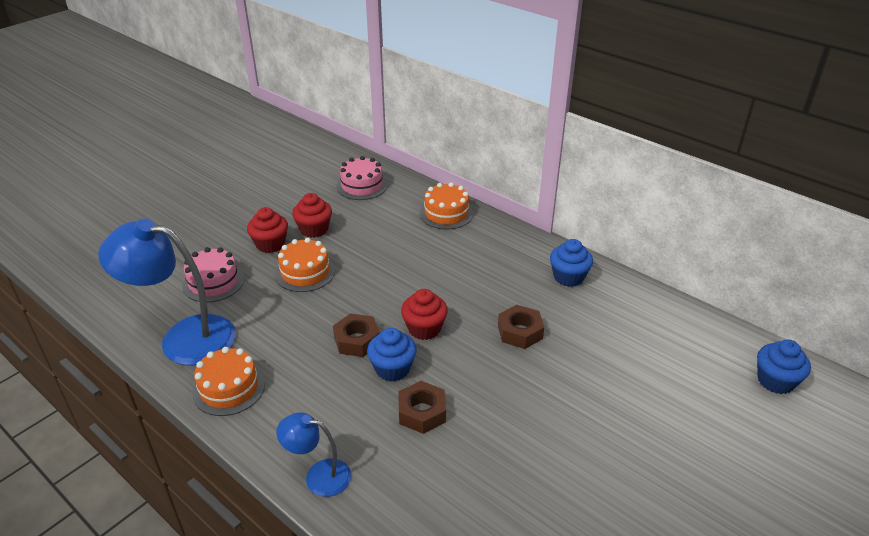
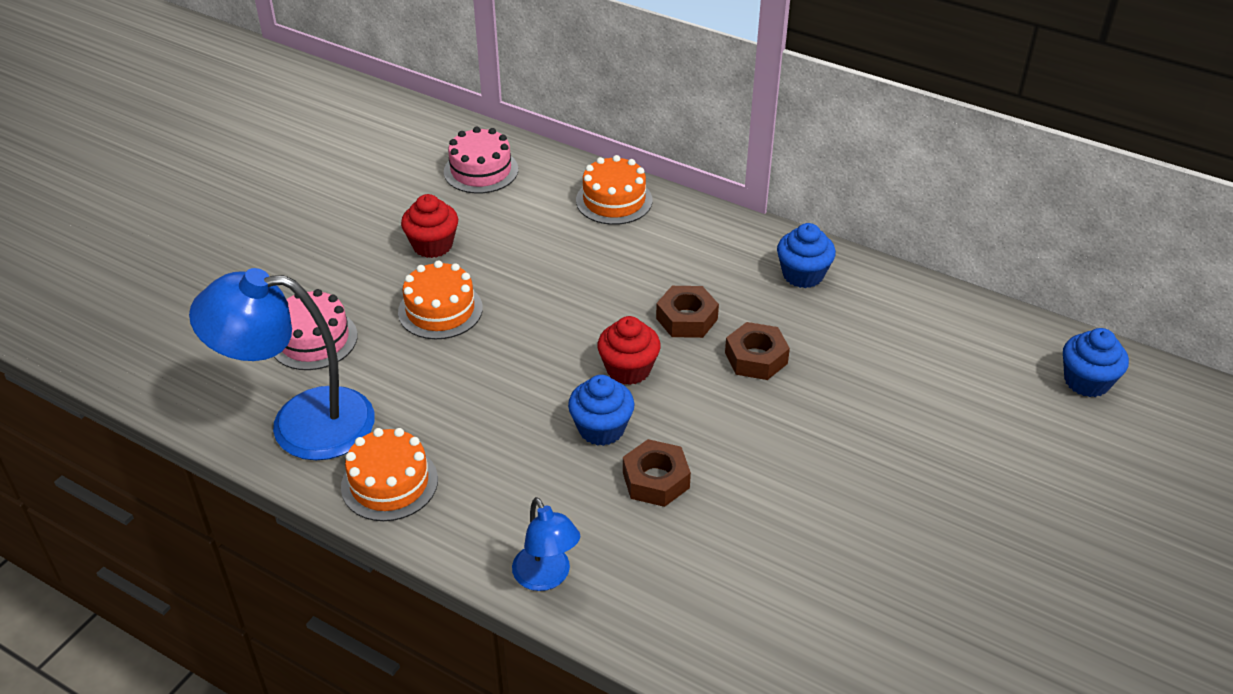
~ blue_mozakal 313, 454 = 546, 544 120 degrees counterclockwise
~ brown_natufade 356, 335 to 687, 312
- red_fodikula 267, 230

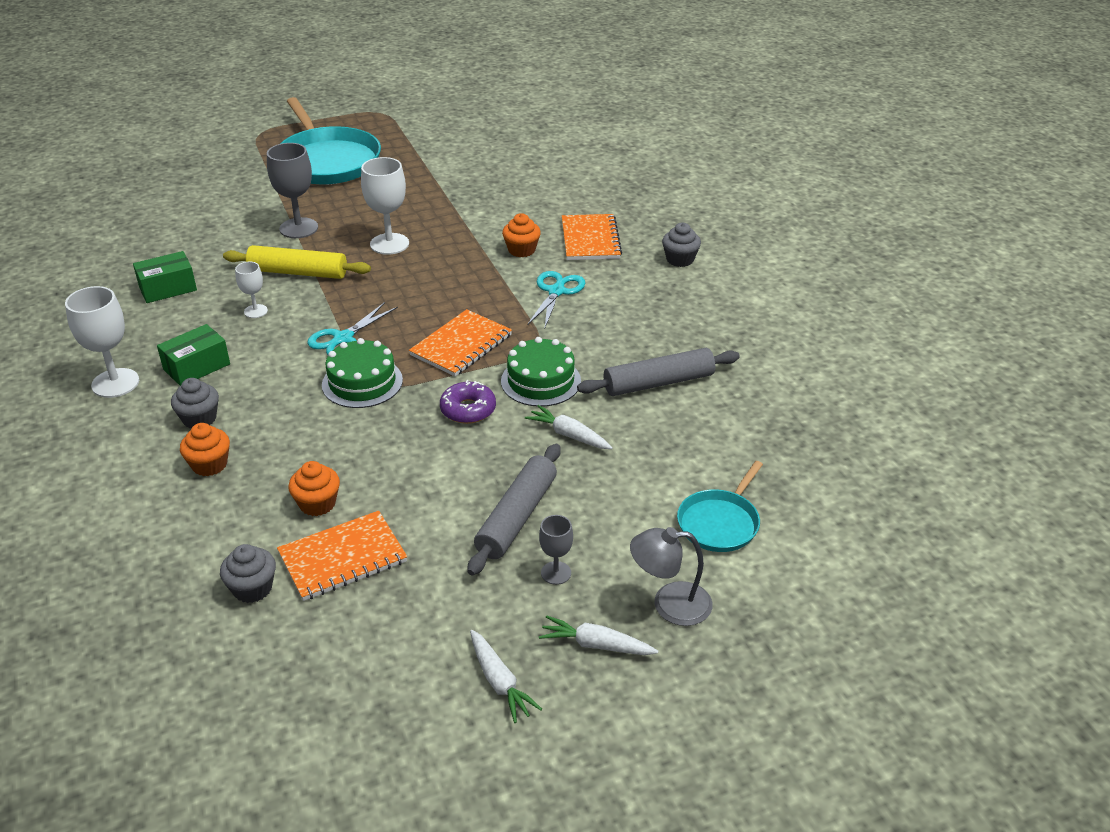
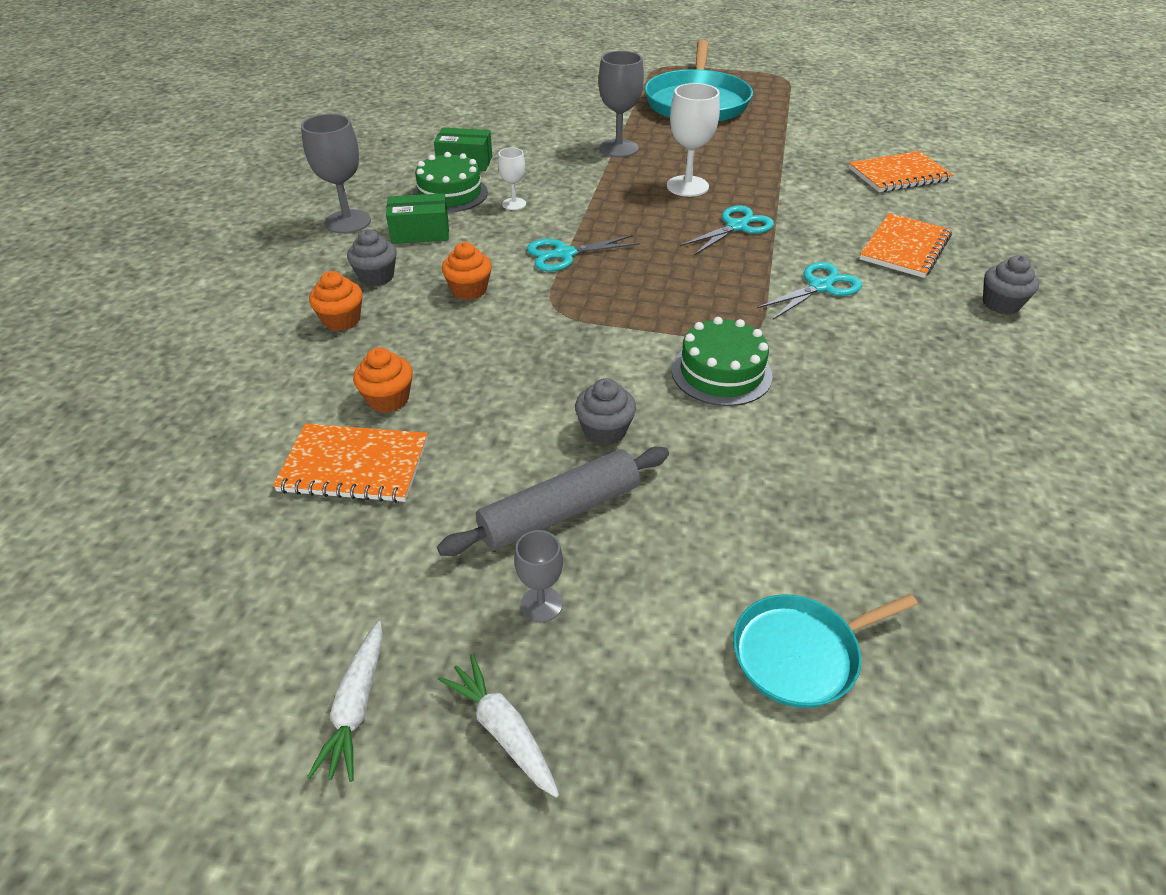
~ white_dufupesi 102, 342 to grey_dufupesi 336, 174
~ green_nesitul 362, 373 to 450, 182
~ orange_fodikula 521, 235 to 467, 271
~ grey_fodikula 248, 573 to 605, 411
+ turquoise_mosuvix 727, 230
~ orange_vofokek 460, 342 to 900, 171
- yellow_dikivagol 297, 262
- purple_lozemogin 468, 402
- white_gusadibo 569, 427
- grey_dikivagol 658, 372
- grey_mozakal 671, 576

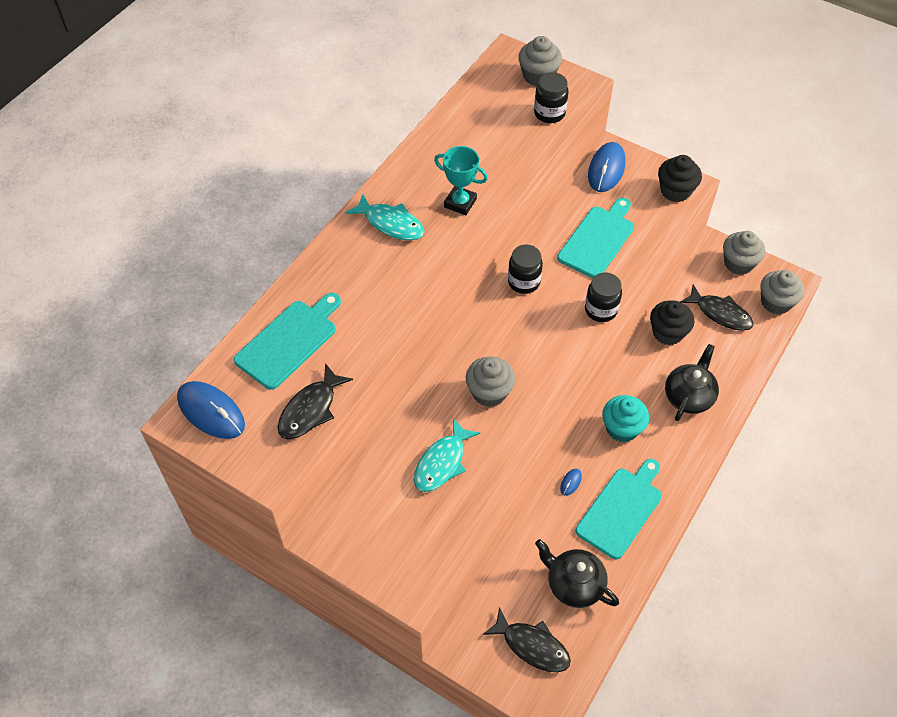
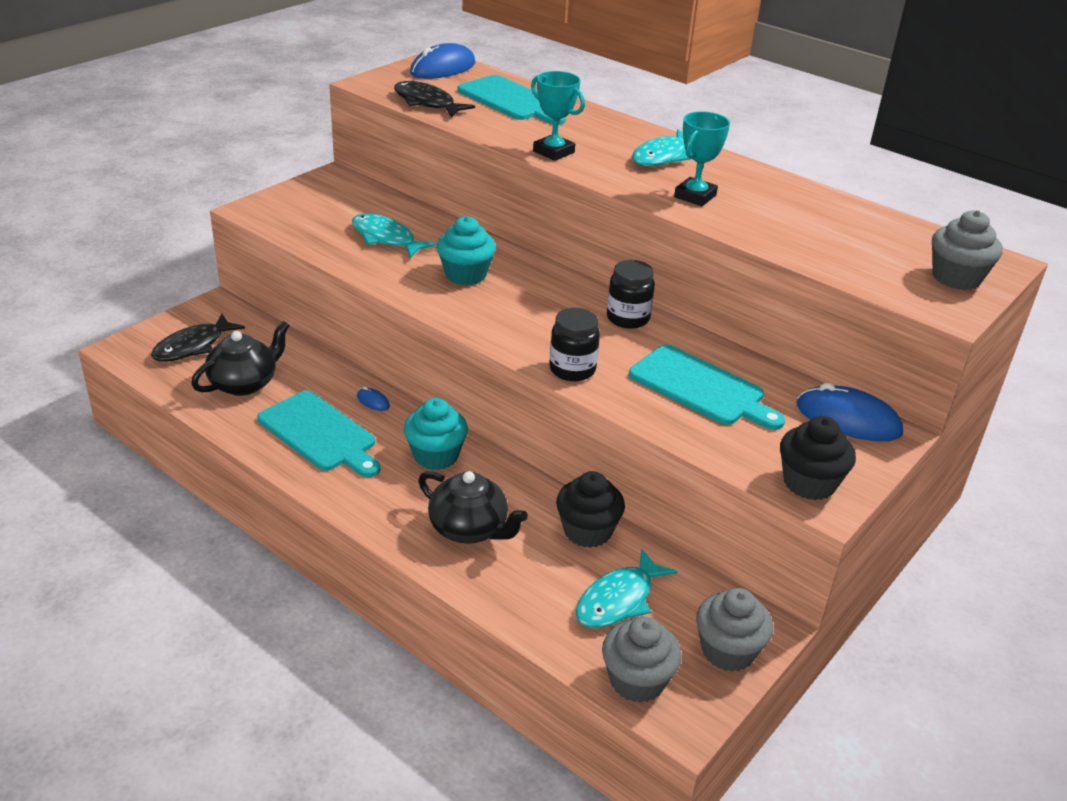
~ grey_fodikula 490, 381 to turquoise_fodikula 466, 250
+ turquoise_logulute 558, 116
~ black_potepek 717, 308 to turquoise_potepek 626, 588
- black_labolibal 551, 97

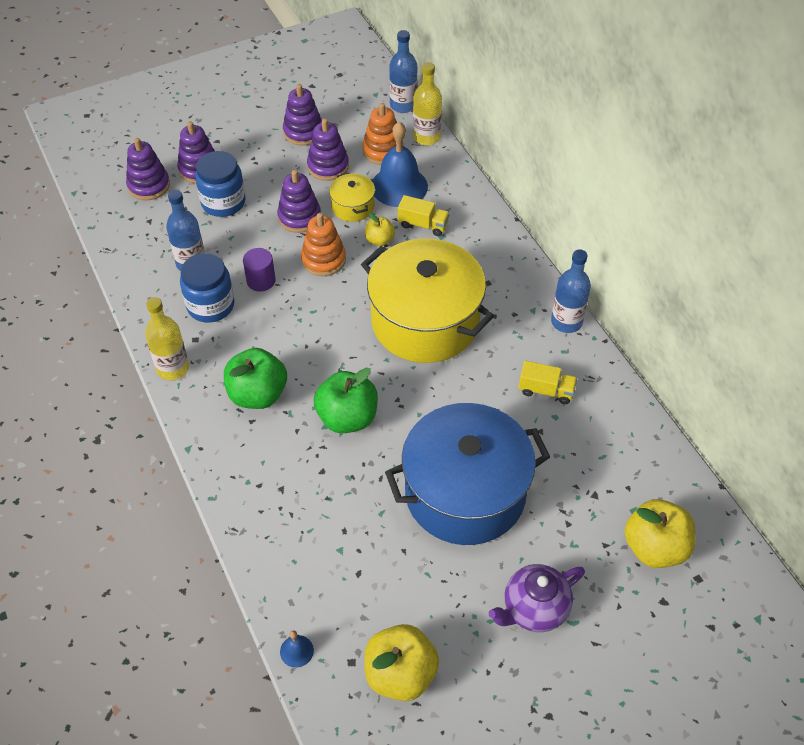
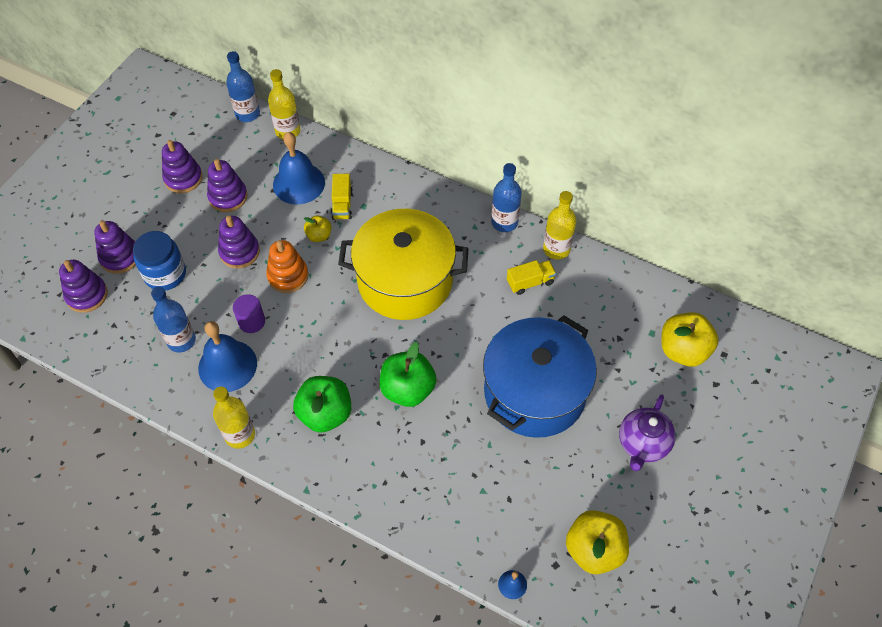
~ blue_labolibal 207, 288 to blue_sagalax 227, 356
~ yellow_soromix 424, 215 = 342, 197 105 degrees clockwise
+ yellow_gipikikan 559, 225
- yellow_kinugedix 352, 197
- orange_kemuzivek 383, 134

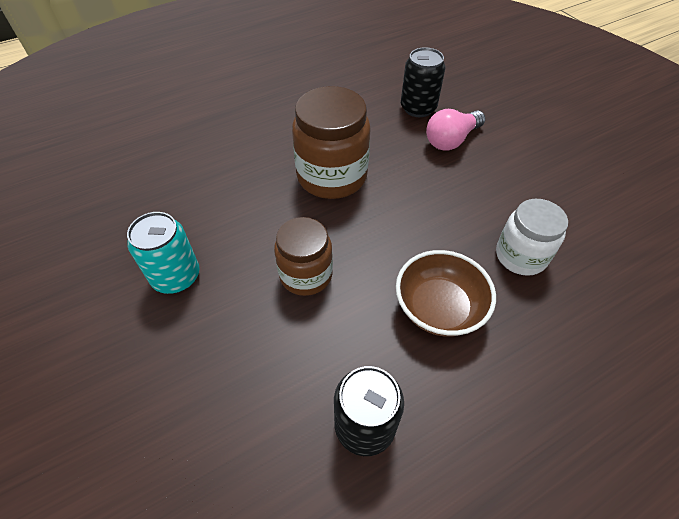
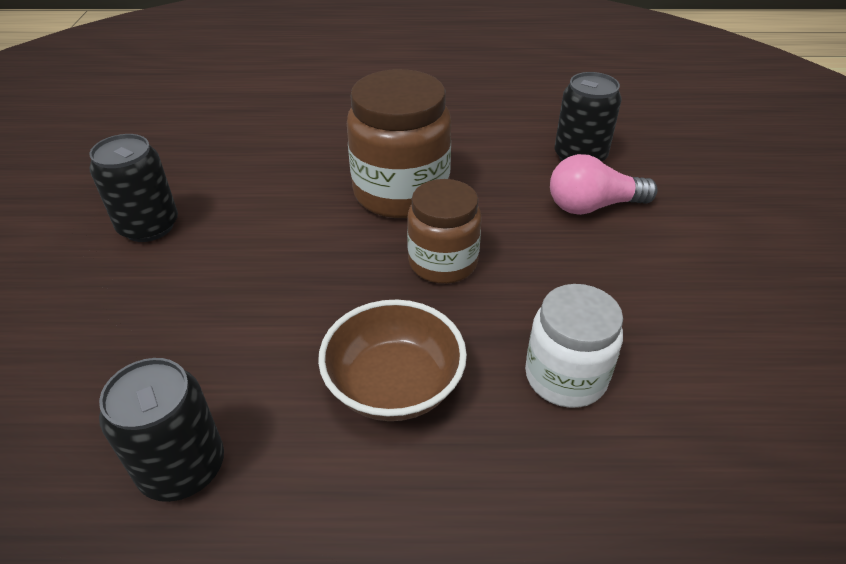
~ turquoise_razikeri 163, 253 to black_razikeri 133, 188
~ brown_labolibal 303, 256 to 444, 231

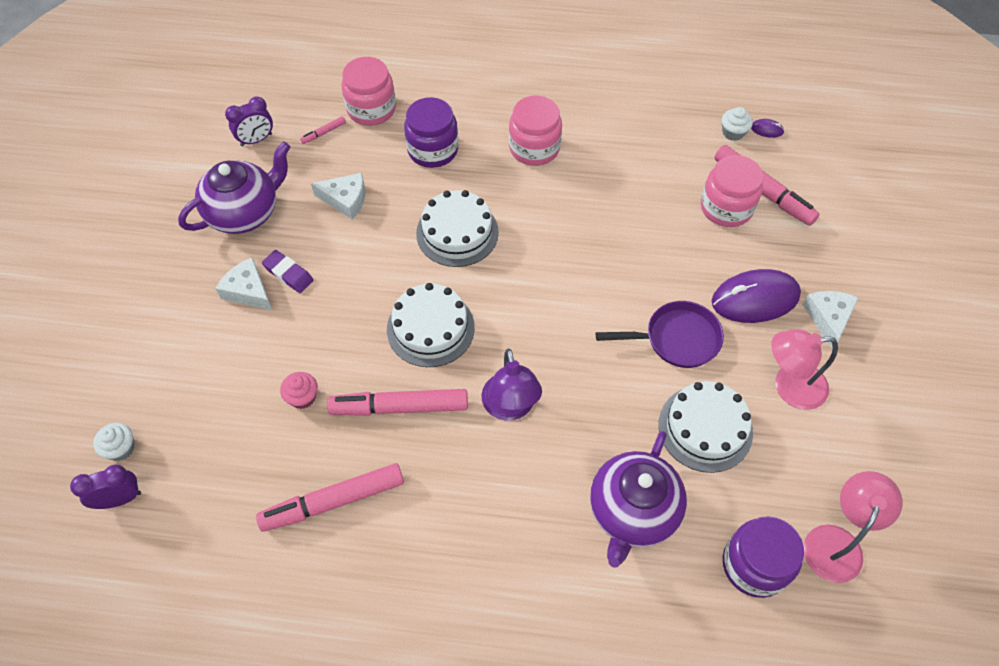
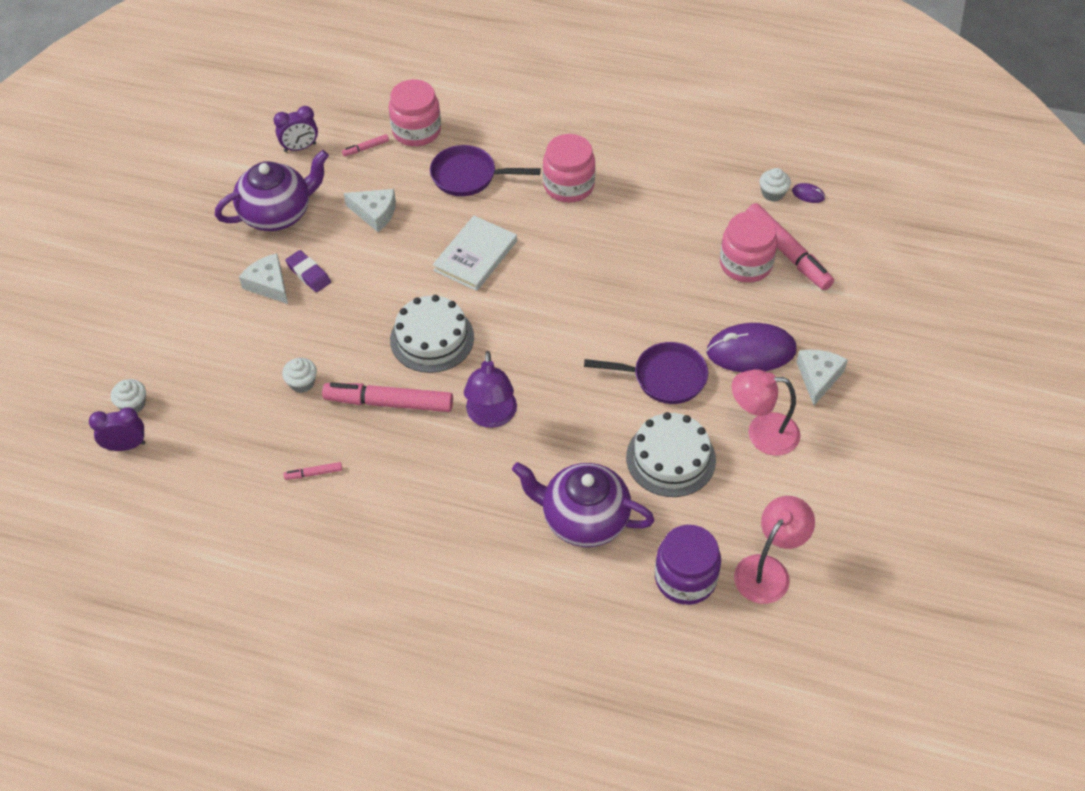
~ pink_fodikula 299, 390 to white_fodikula 299, 375
~ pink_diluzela 330, 497 = 312, 471 x0.43
~ purple_labolibal 431, 132 to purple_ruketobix 485, 170
~ white_nesitul 457, 228 to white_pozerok 475, 253
~ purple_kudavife 638, 499 = 583, 504 75 degrees clockwise

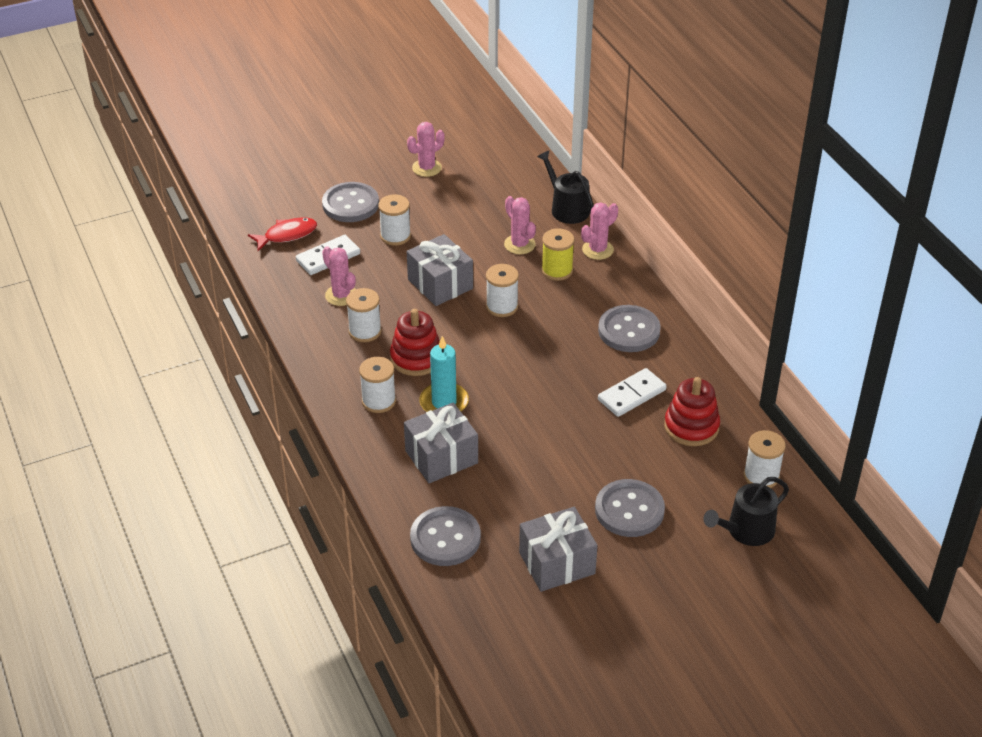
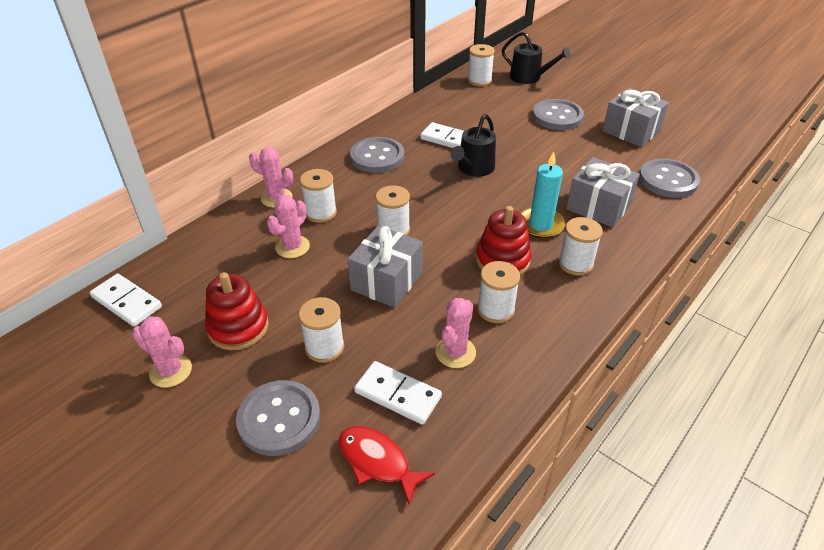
+ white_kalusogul 126, 300
~ red_kemuzivek 692, 411 to 237, 311
~ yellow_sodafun 558, 254 to white_sodafun 318, 196
~ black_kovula 565, 187 to 473, 145

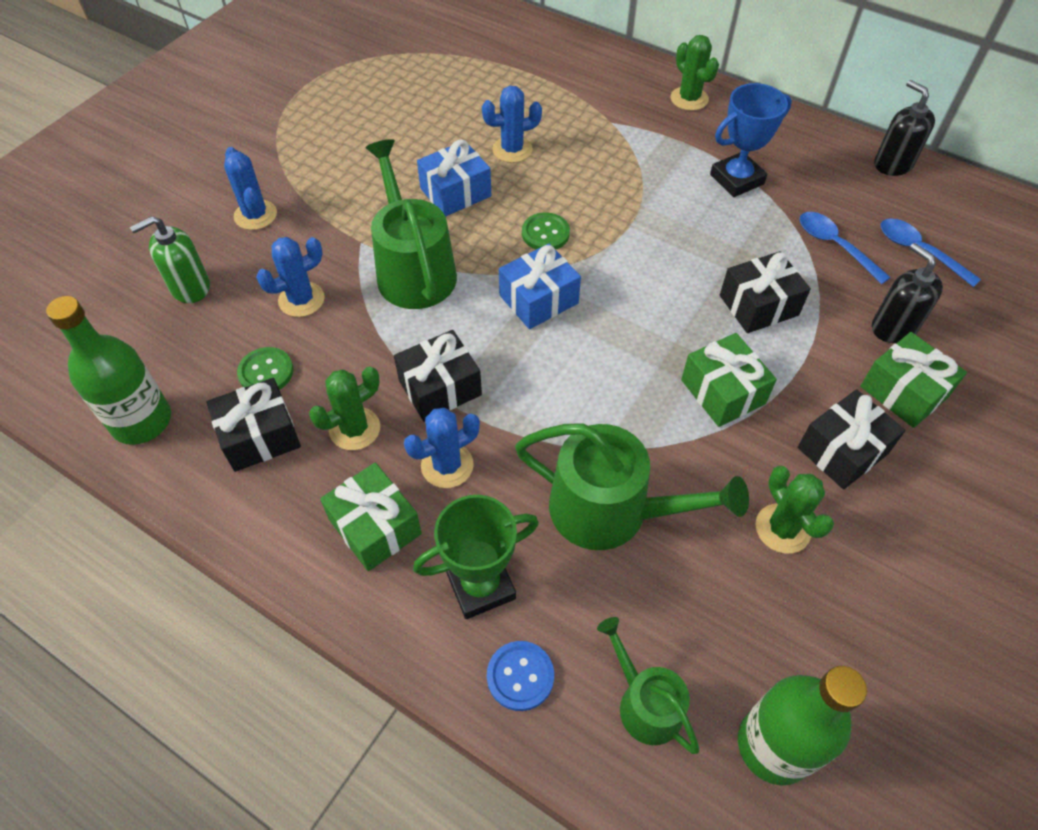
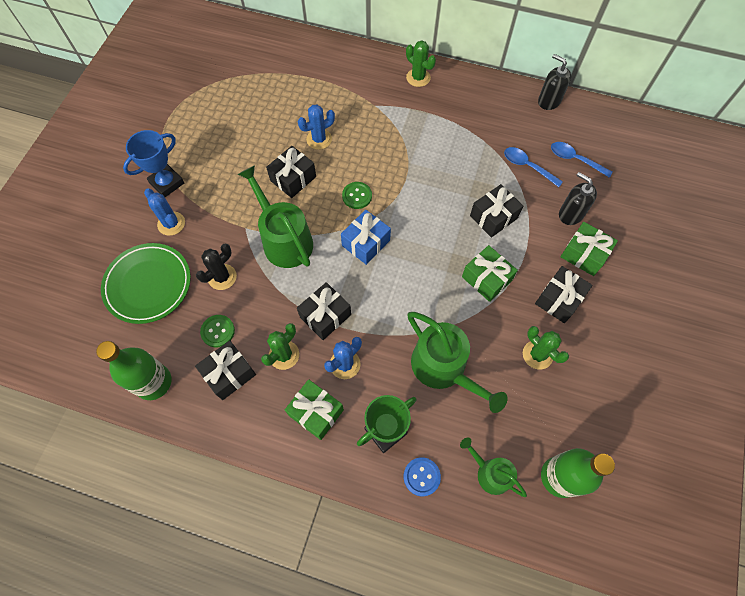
~ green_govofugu 170, 259 to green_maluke 146, 283
~ blue_logulute 751, 140 to 153, 163
~ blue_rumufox 290, 277 to black_rumufox 216, 267
~ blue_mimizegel 454, 178 to black_mimizegel 291, 172
~ green_kovula 632, 486 = 457, 362 45 degrees clockwise

